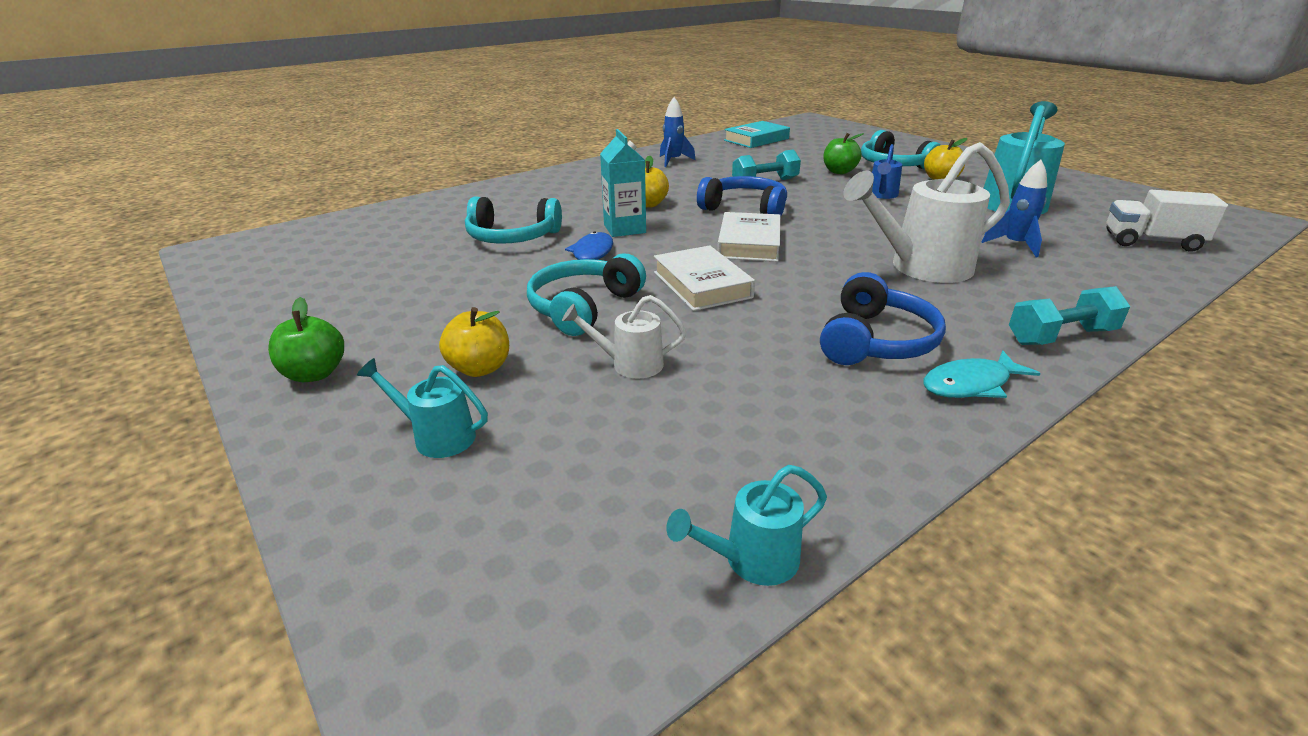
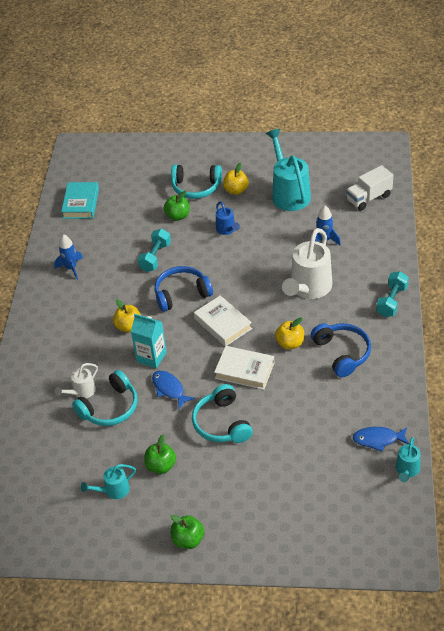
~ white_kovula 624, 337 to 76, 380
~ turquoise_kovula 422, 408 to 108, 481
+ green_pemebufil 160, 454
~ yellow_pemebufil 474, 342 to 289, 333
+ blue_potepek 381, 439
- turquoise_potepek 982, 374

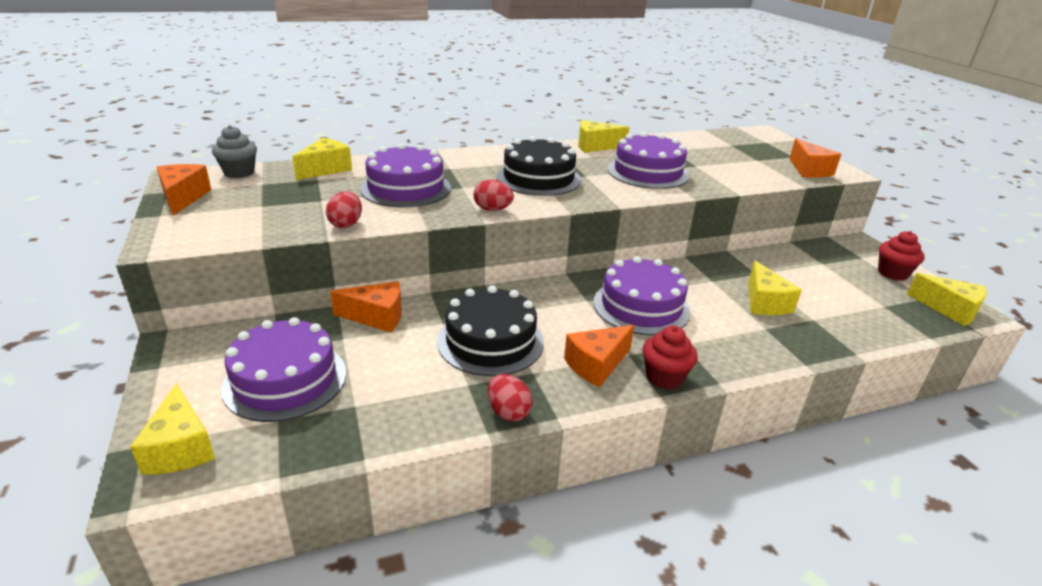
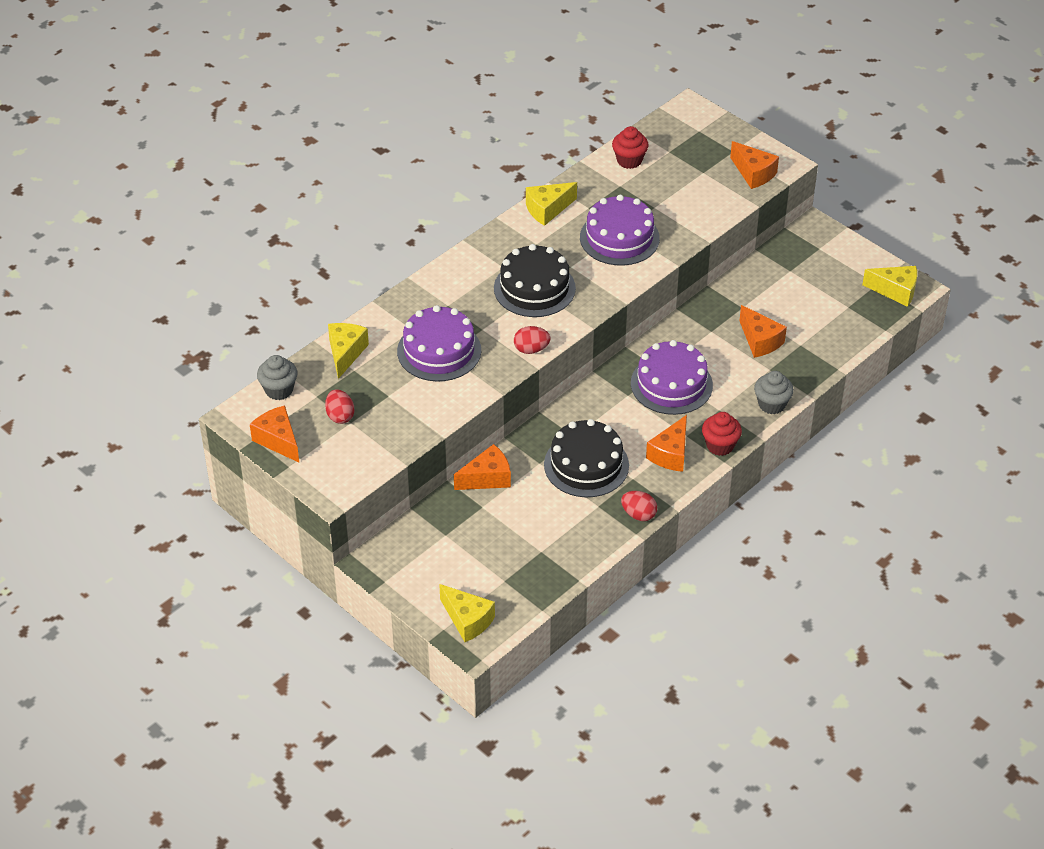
~ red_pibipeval 344, 210 to 339, 406
~ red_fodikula 901, 256 to 630, 147
~ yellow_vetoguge 775, 288 to orange_vetoguge 763, 331
+ grey_fodikula 774, 392
- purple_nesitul 283, 369

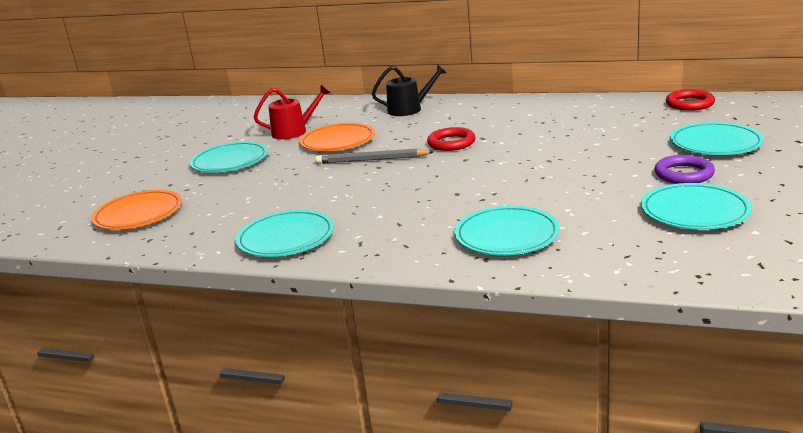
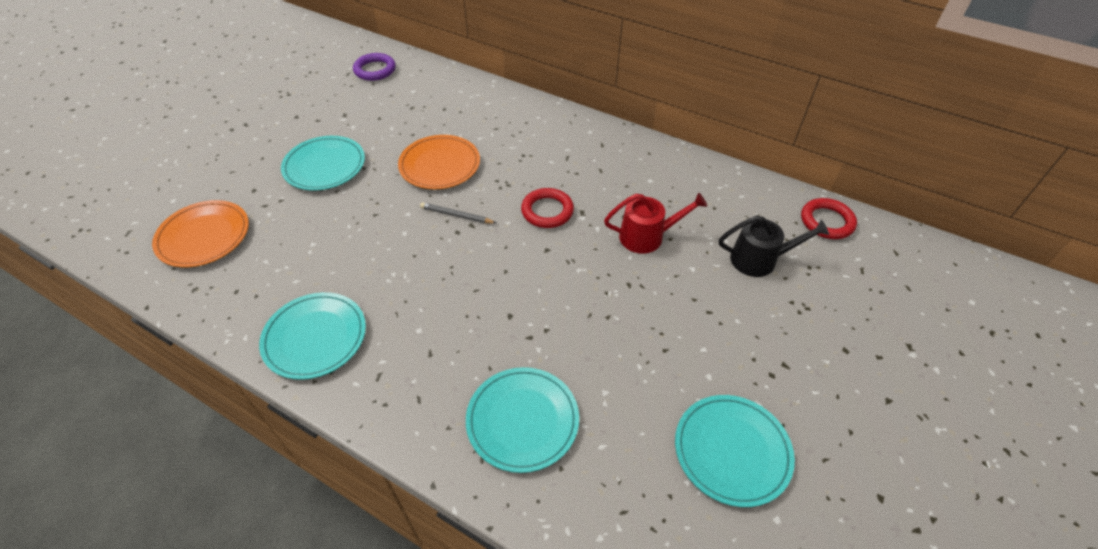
~ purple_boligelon 684, 169 to 374, 67
~ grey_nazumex 375, 156 = 458, 212 x0.64
~ red_kovula 292, 112 to 655, 222
~ black_kovula 409, 90 to 774, 246
- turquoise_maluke 717, 138

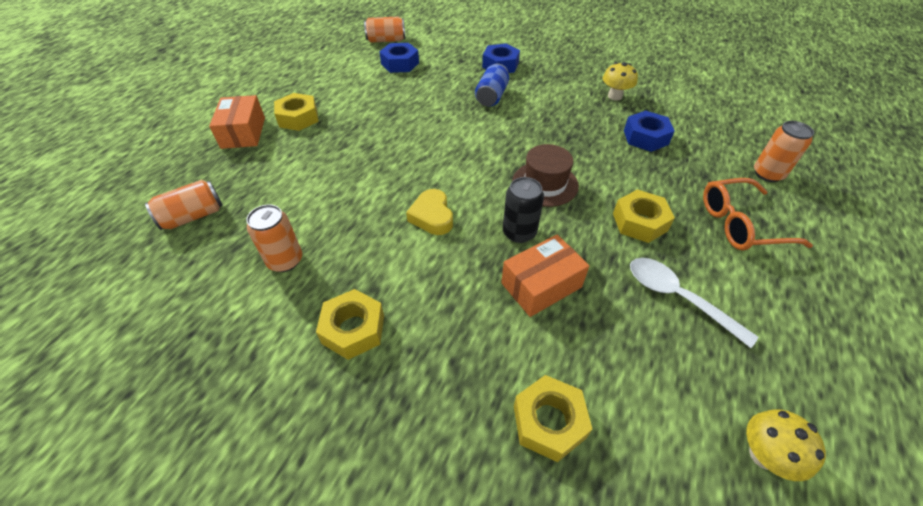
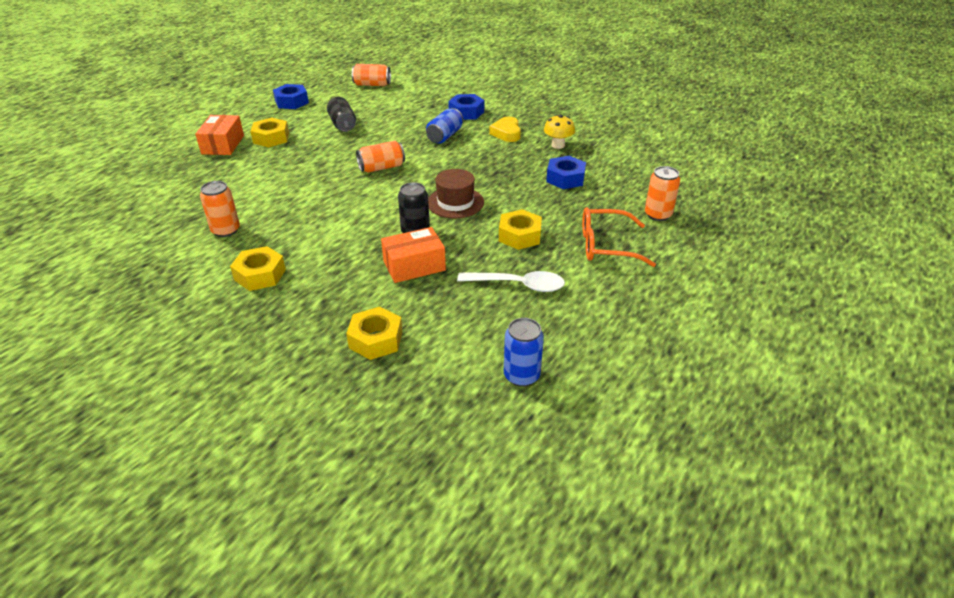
~ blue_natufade 399, 58 to 291, 96
+ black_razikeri 341, 114
~ orange_razikeri 183, 205 to 380, 157
~ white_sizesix 694, 303 = 511, 281 135 degrees clockwise
~ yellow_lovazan 429, 212 to 505, 129
~ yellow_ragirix 786, 445 to blue_razikeri 524, 352

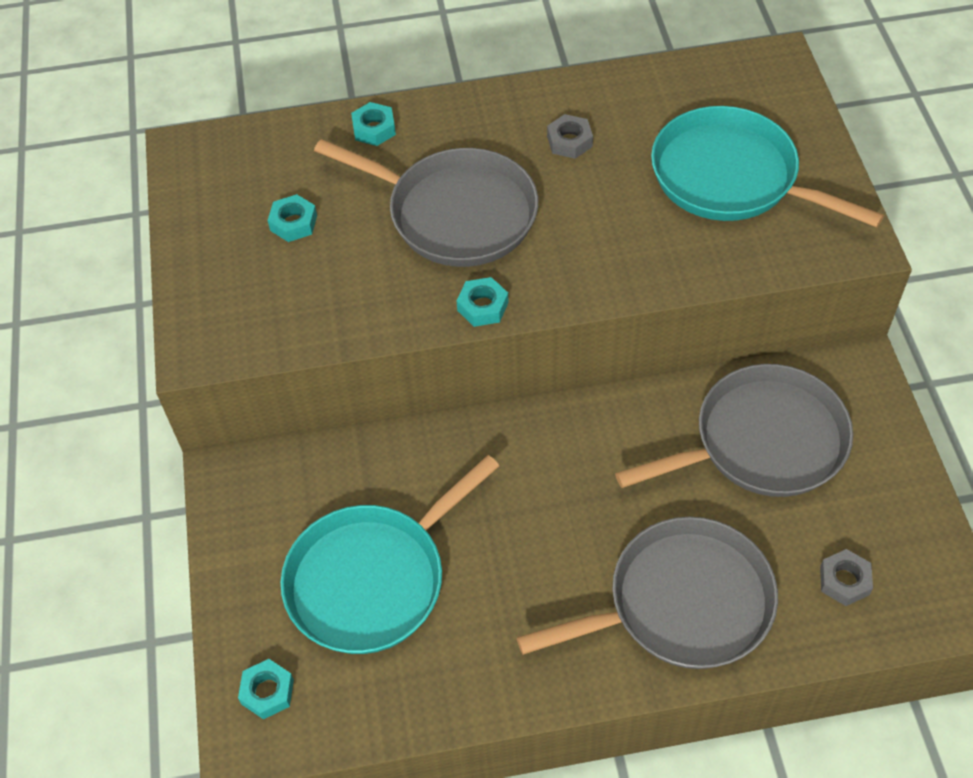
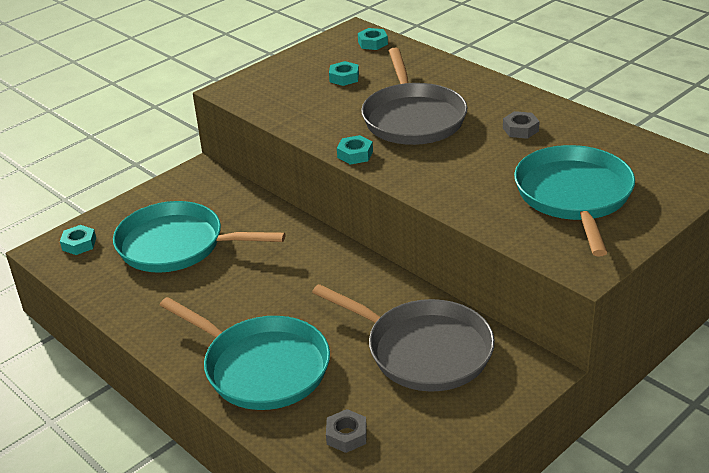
~ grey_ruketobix 647, 593 to turquoise_ruketobix 245, 353
~ turquoise_natufade 373, 124 to 373, 39

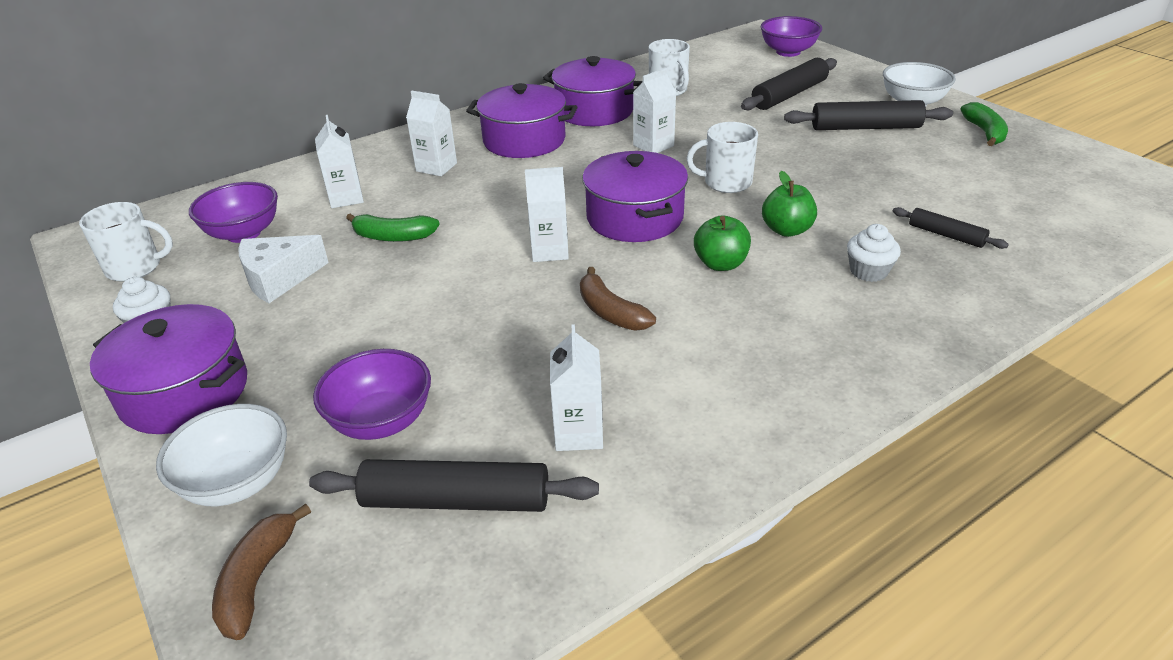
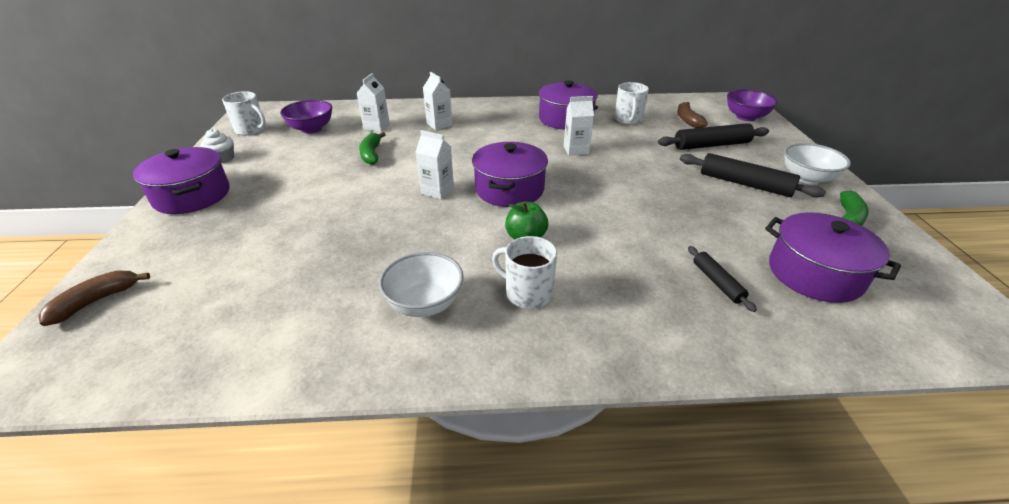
~ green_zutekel 393, 227 = 372, 148 45 degrees clockwise
~ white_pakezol 221, 455 to 421, 284
~ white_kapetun 722, 157 to 524, 272
~ brown_zutekel 618, 299 to 692, 115
~ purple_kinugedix 521, 120 to 833, 257
- white_vetoguge 283, 269
- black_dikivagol 454, 485
- purple_pakezol 372, 394
- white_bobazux 576, 387
- green_pemebufil 789, 204
- white_fodikula 874, 253

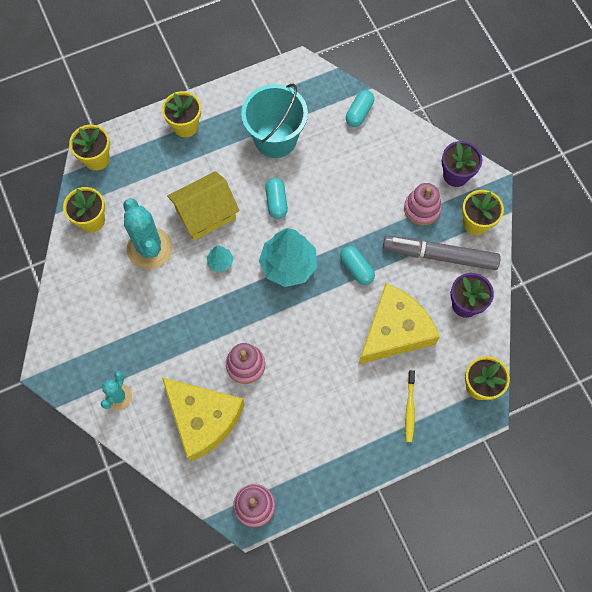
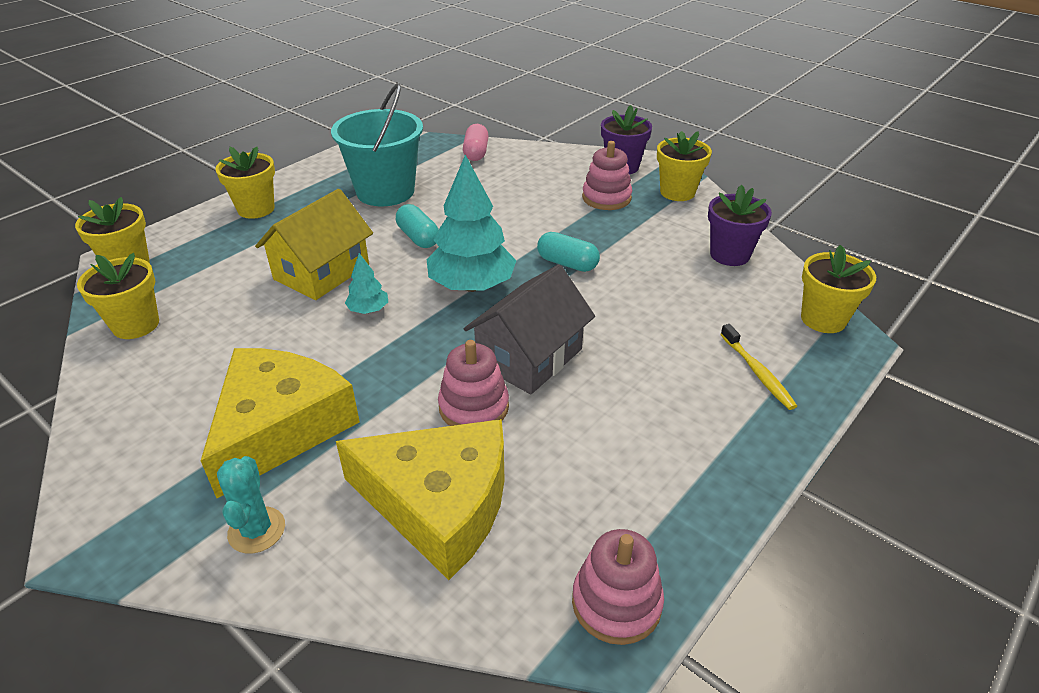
~ yellow_vetoguge 399, 323 to 280, 423
~ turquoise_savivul 360, 108 to pink_savivul 476, 142
+ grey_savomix 529, 329
- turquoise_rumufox 148, 233
- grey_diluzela 442, 253

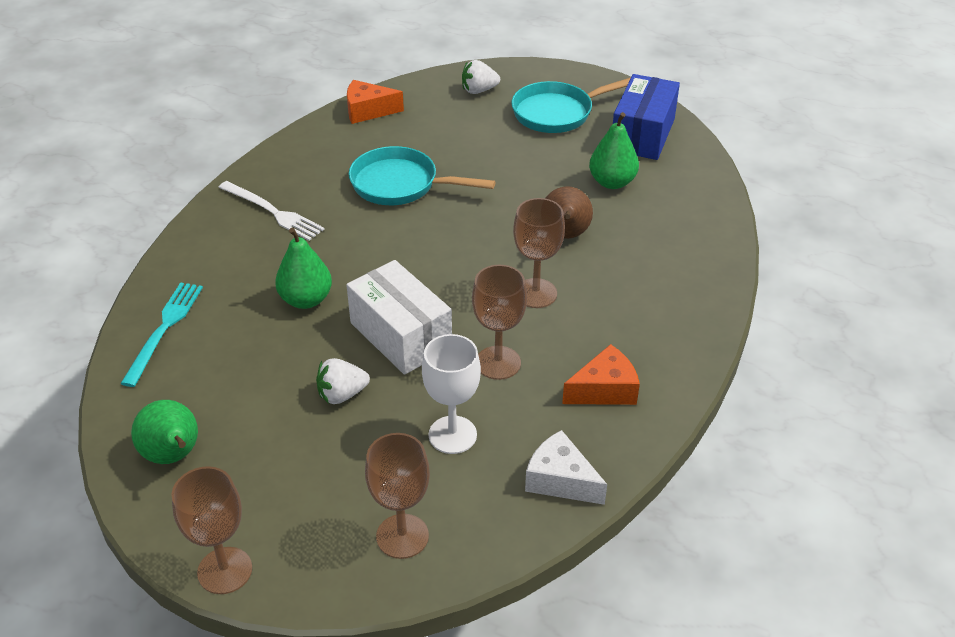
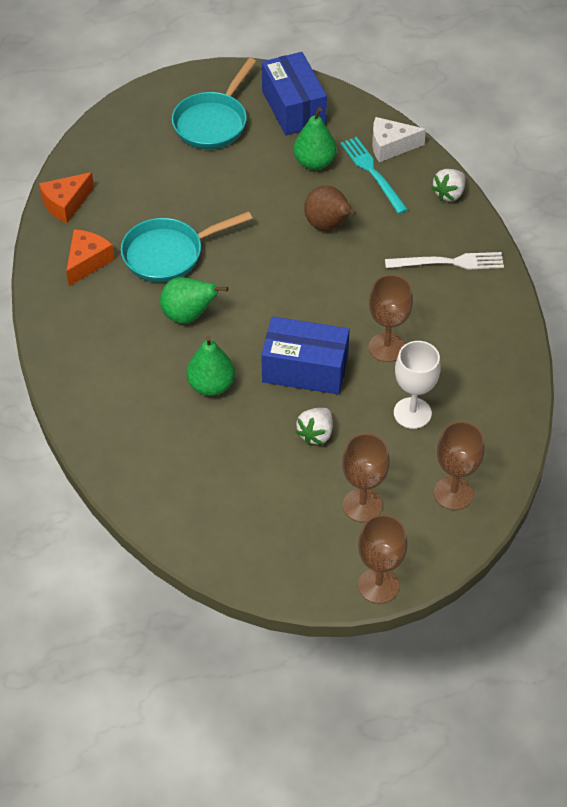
~ orange_vetoguge 601, 374 to 90, 257
~ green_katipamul 164, 432 to 194, 300
~ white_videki 399, 317 to blue_videki 305, 356
~ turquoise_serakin 161, 334 to 374, 175
~ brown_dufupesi 539, 253 to 366, 477
~ white_vetoguge 566, 467 to 399, 139
~ white_serakin 271, 211 to 444, 261
~ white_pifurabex 481, 77 to 448, 185

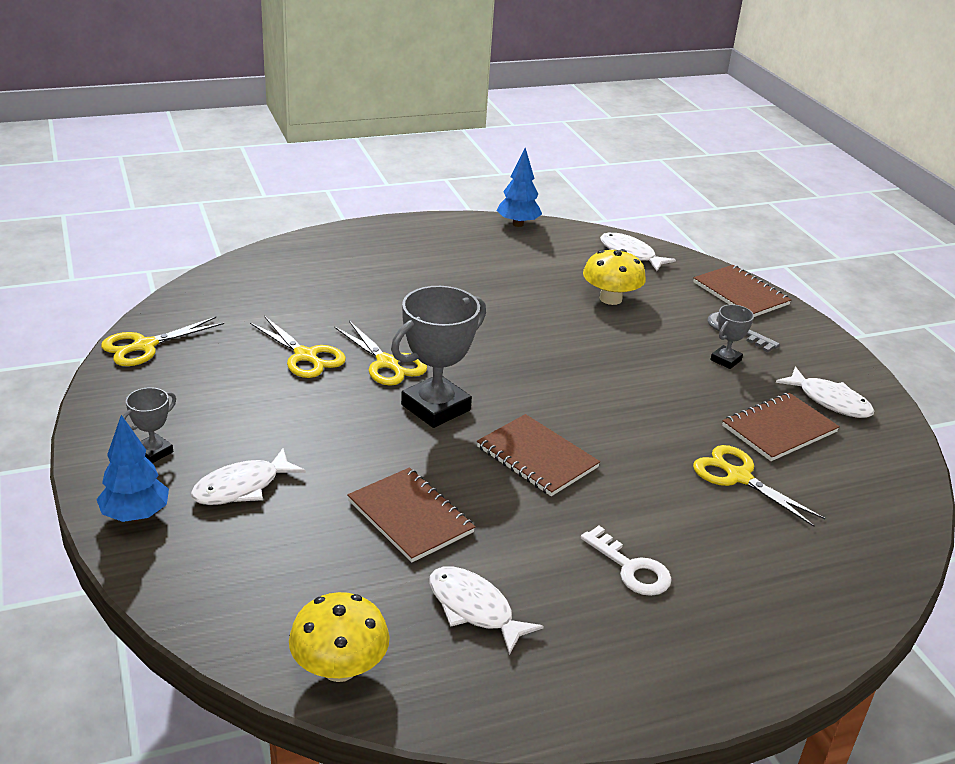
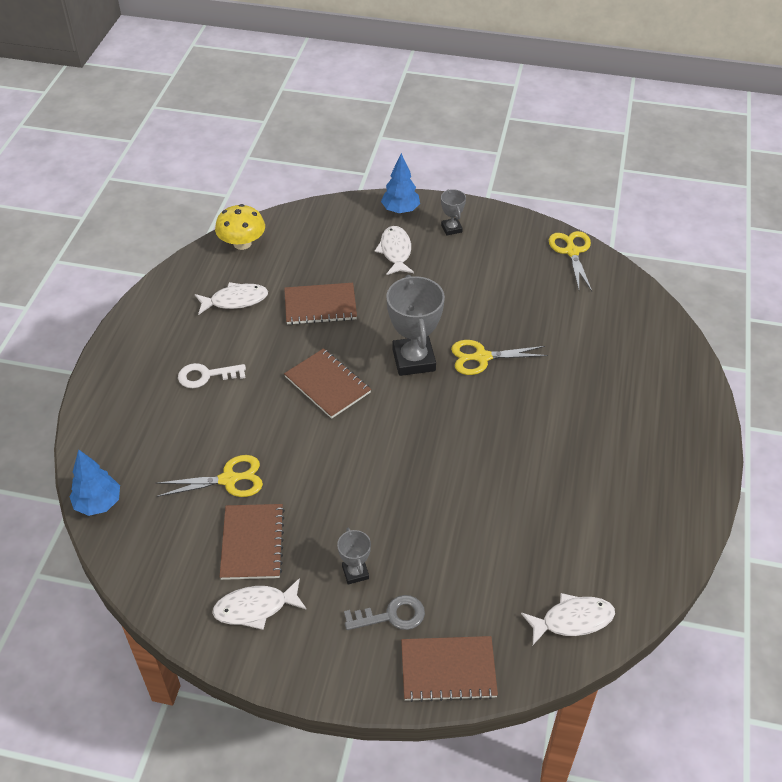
~ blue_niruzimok 519, 187 to 94, 482
~ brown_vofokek 538, 455 = 327, 383 60 degrees clockwise
- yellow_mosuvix 298, 347
- yellow_ragirix 614, 277

